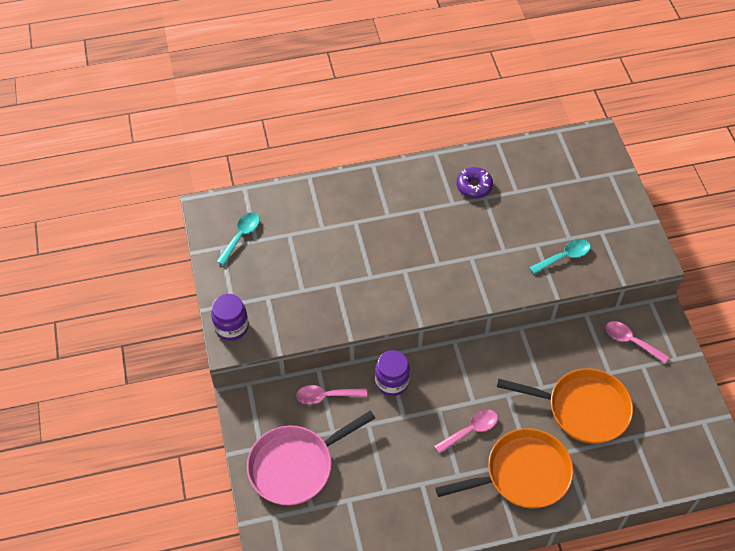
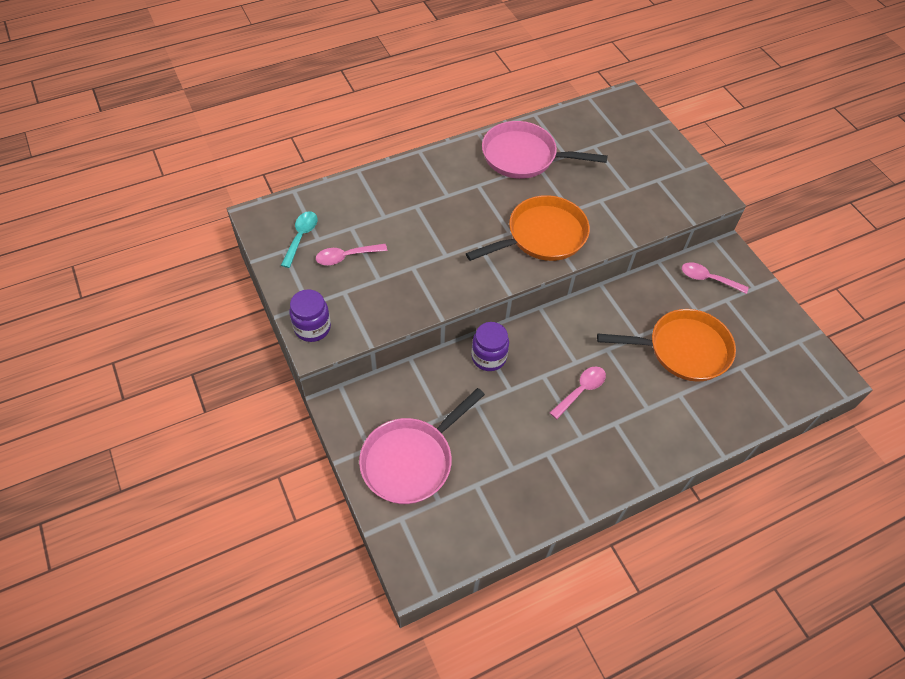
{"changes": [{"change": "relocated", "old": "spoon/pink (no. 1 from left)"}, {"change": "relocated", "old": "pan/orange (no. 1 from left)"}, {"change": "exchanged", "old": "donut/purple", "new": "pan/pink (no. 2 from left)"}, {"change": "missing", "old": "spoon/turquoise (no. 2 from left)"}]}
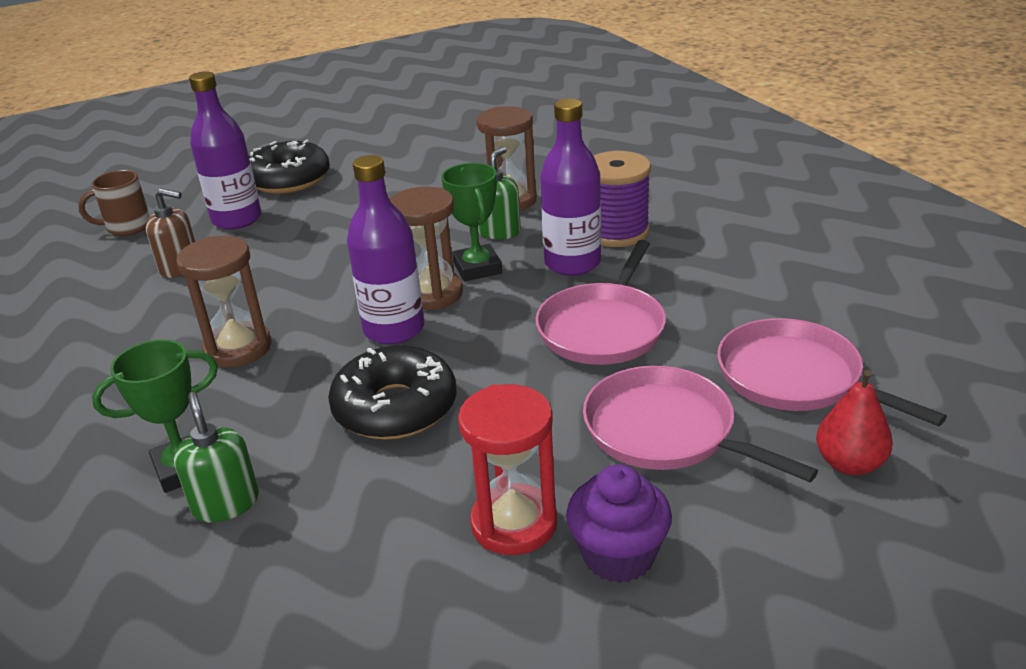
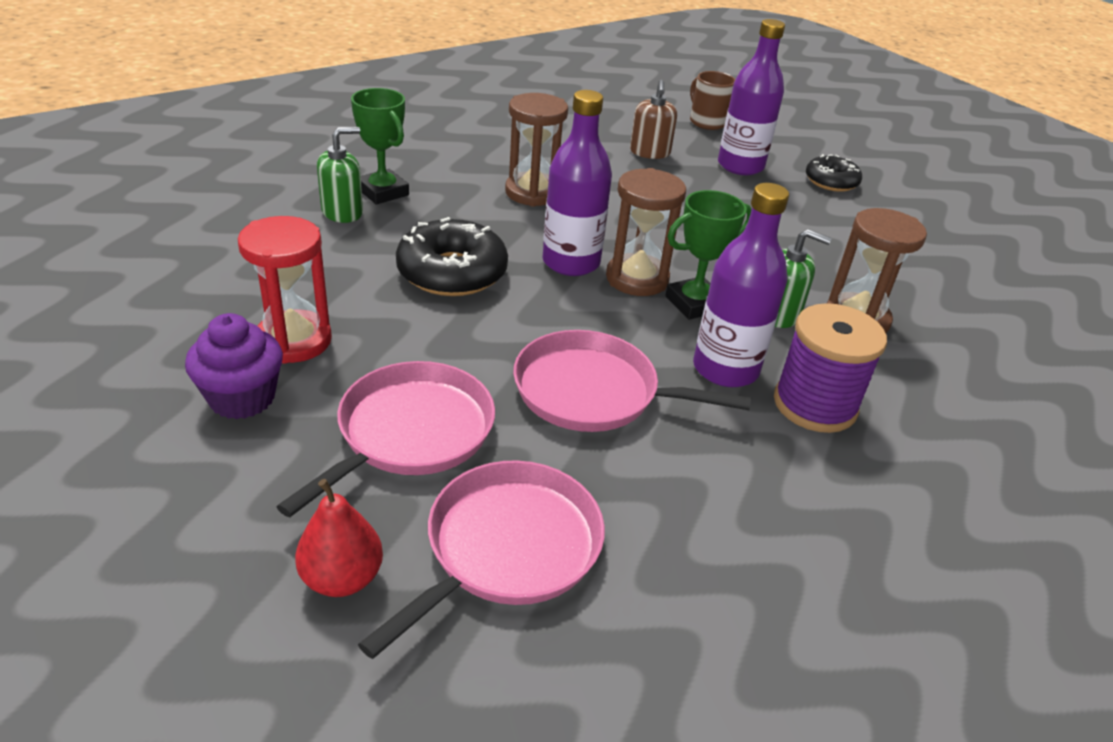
{"changes": [{"change": "size", "old": "donut/black (no. 1 from left in the first image)", "factor": 0.63}]}
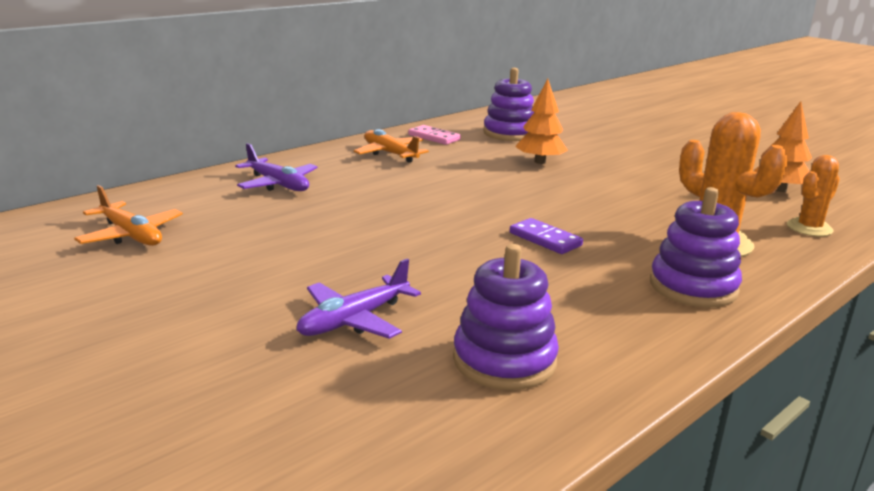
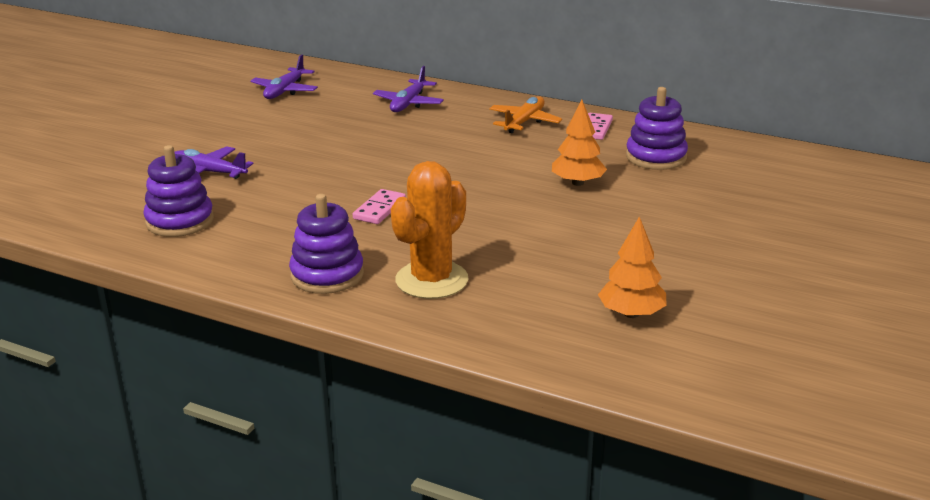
{"changes": [{"change": "colour", "old": "plane/orange (no. 1 from left)", "new": "plane/purple (no. 2 from left)"}, {"change": "colour", "old": "domino/purple", "new": "domino/pink (no. 1 from left)"}, {"change": "missing", "old": "cactus/orange (no. 2 from left)"}]}
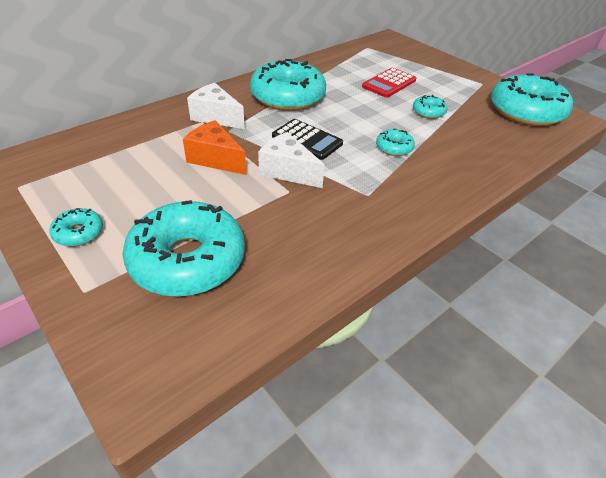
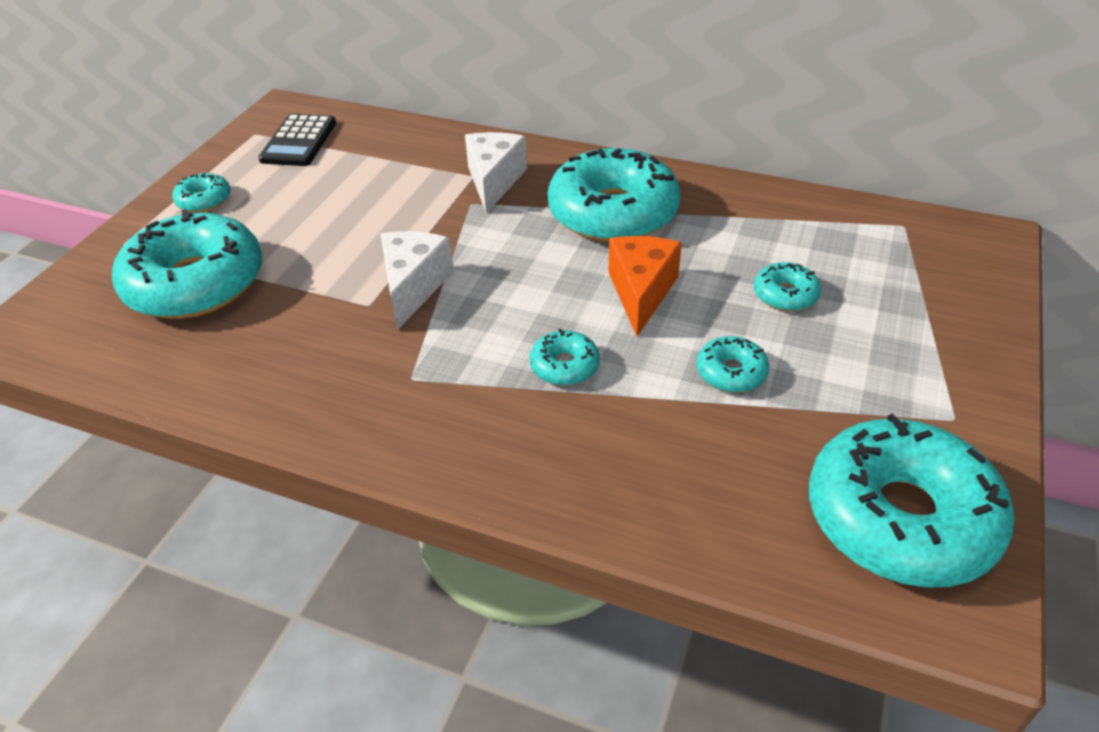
{"changes": [{"change": "relocated", "old": "cheese/orange"}, {"change": "relocated", "old": "calculator/black"}, {"change": "exchanged", "old": "calculator/red", "new": "donut/turquoise (no. 6 from left)"}]}
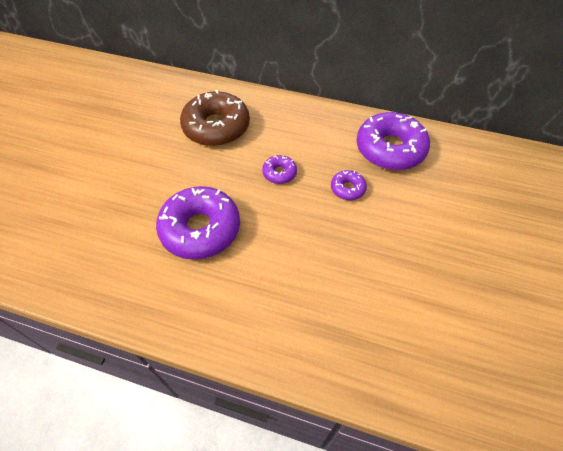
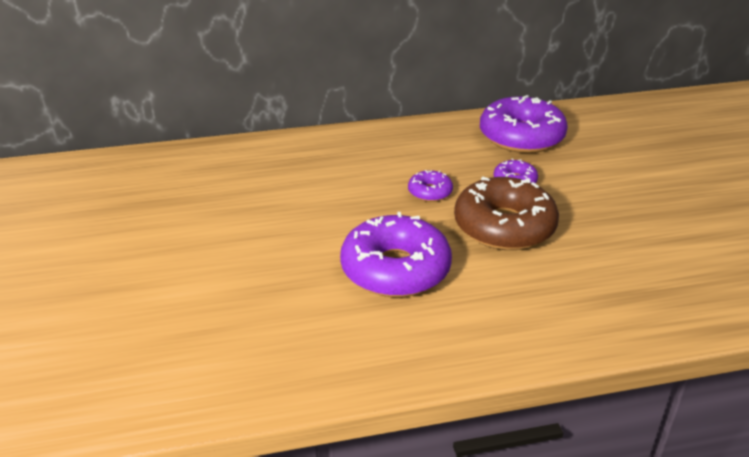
{"changes": [{"change": "relocated", "old": "donut/brown"}]}
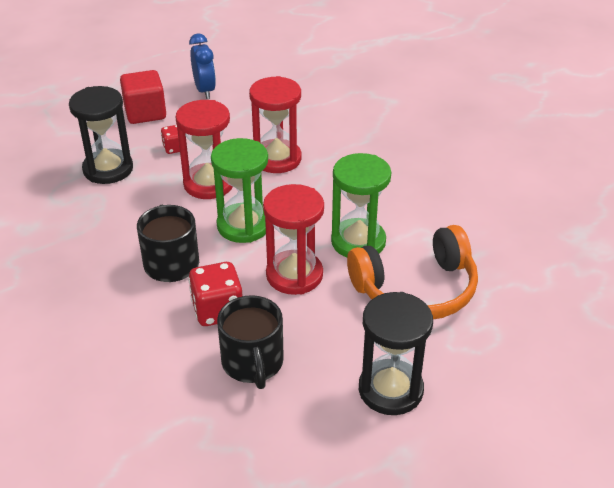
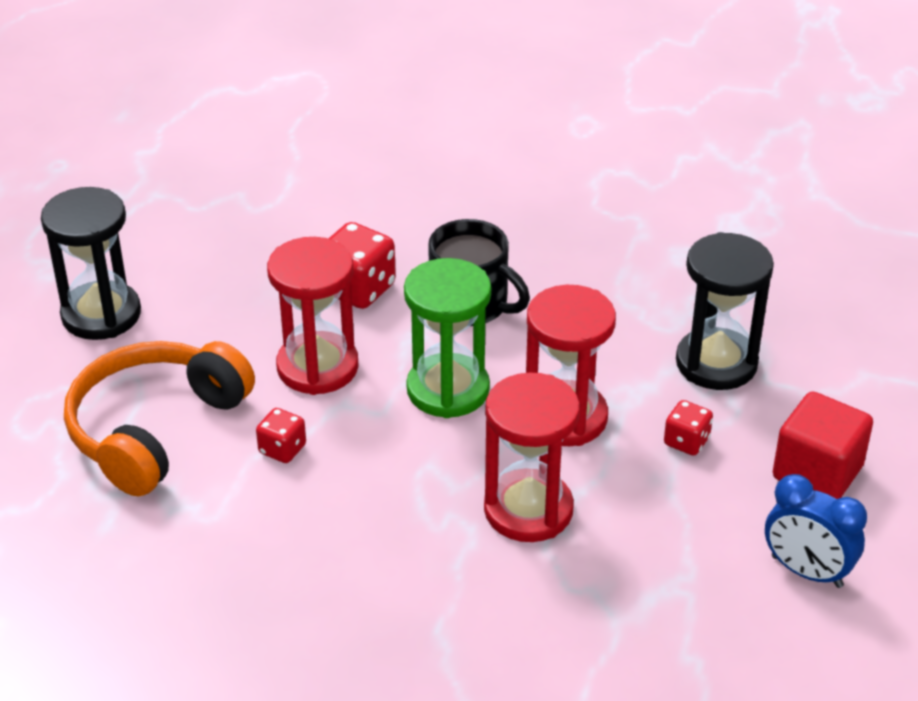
{"changes": [{"change": "missing", "old": "mug/black (no. 2 from left)"}, {"change": "exchanged", "old": "hourglass/green (no. 2 from left)", "new": "dice/red (no. 1 from left)"}]}
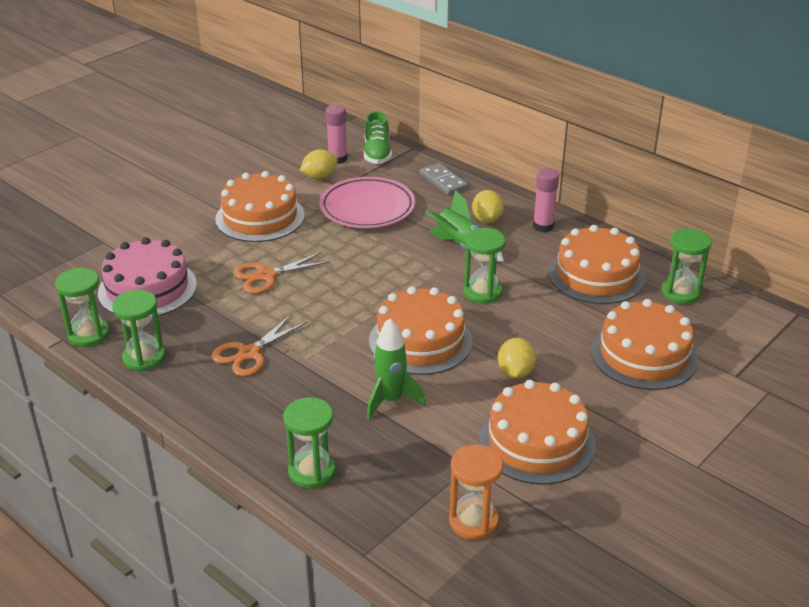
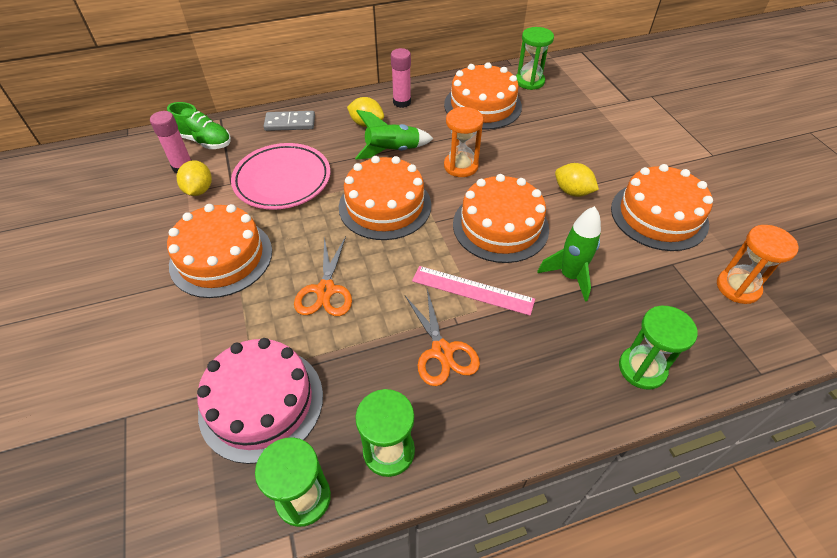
{"changes": [{"change": "colour", "old": "hourglass/green (no. 4 from left)", "new": "hourglass/orange (no. 1 from left)"}, {"change": "relocated", "old": "cake/orange (no. 5 from left in the first image)", "new": "cake/orange (no. 2 from left)"}, {"change": "appeared", "new": "ruler/pink"}]}
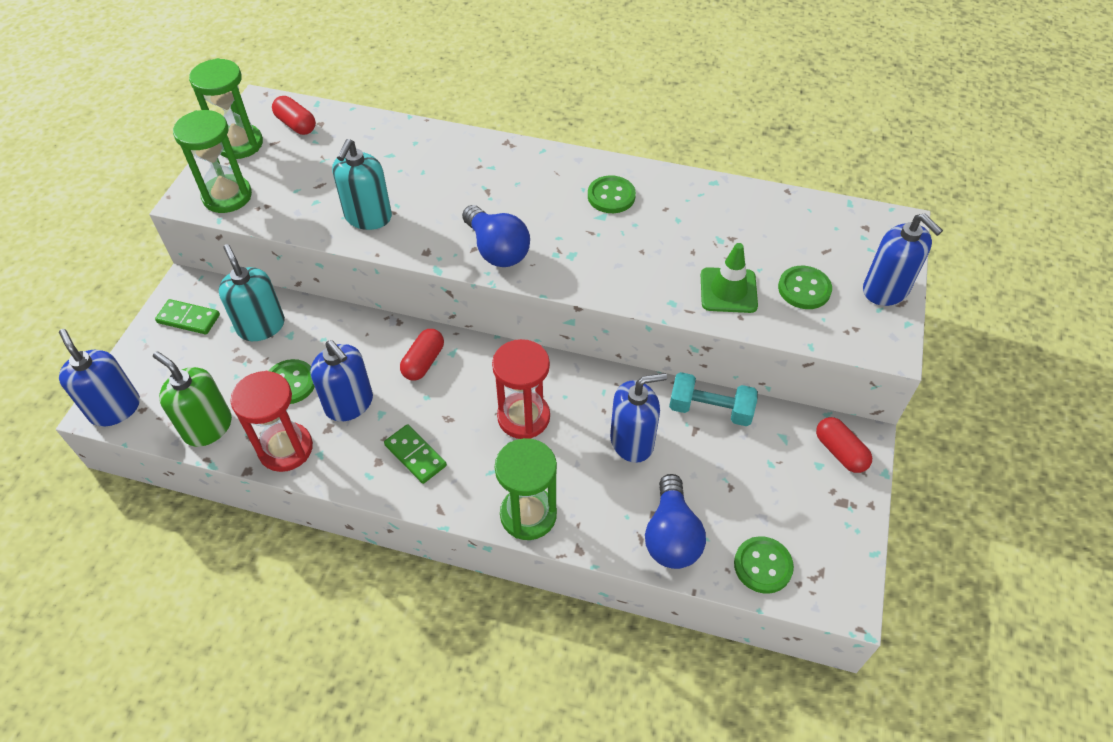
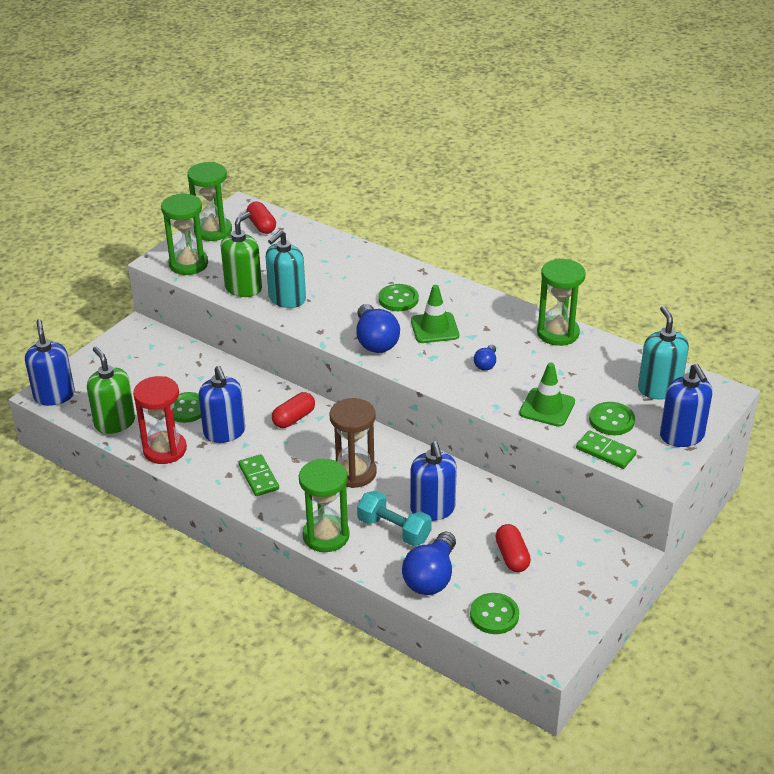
{"changes": [{"change": "relocated", "old": "domino/green (no. 1 from left in the first image)", "new": "domino/green (no. 2 from left)"}, {"change": "relocated", "old": "soap dispenser/turquoise (no. 1 from left in the first image)", "new": "soap dispenser/turquoise (no. 2 from left)"}, {"change": "colour", "old": "hourglass/red (no. 2 from left)", "new": "hourglass/brown"}, {"change": "relocated", "old": "button/green (no. 2 from left)"}, {"change": "spun", "old": "soap dispenser/blue (no. 3 from left)", "degrees": 75}, {"change": "relocated", "old": "dumbbell/turquoise"}, {"change": "relocated", "old": "capsule/red (no. 3 from left)"}, {"change": "appeared", "new": "soap dispenser/green (no. 2 from left)"}, {"change": "appeared", "new": "traffic cone/green (no. 1 from left)"}, {"change": "appeared", "new": "light bulb/blue (no. 3 from left)"}, {"change": "appeared", "new": "hourglass/green (no. 4 from left)"}]}
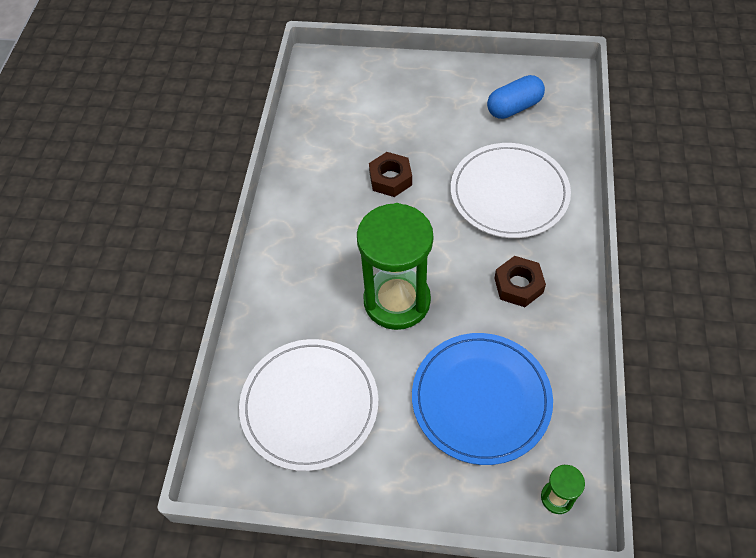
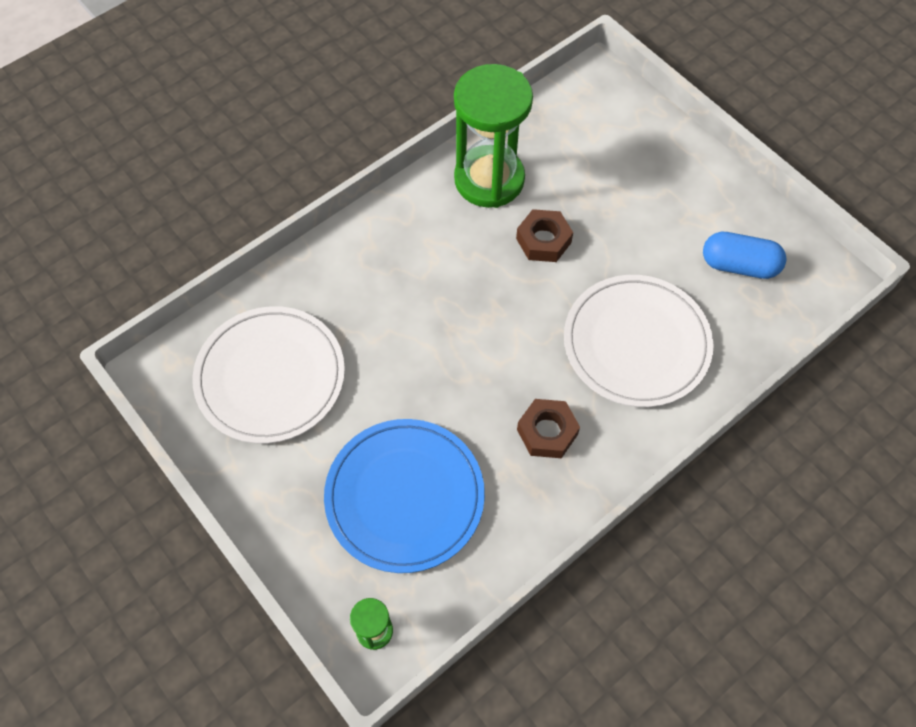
{"changes": [{"change": "relocated", "old": "hourglass/green (no. 1 from left in the first image)", "new": "hourglass/green (no. 2 from left)"}]}
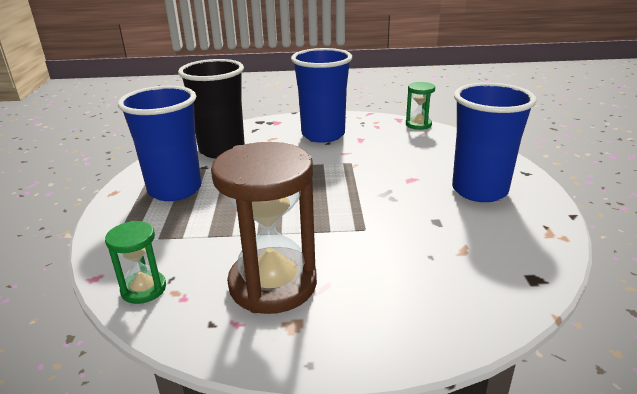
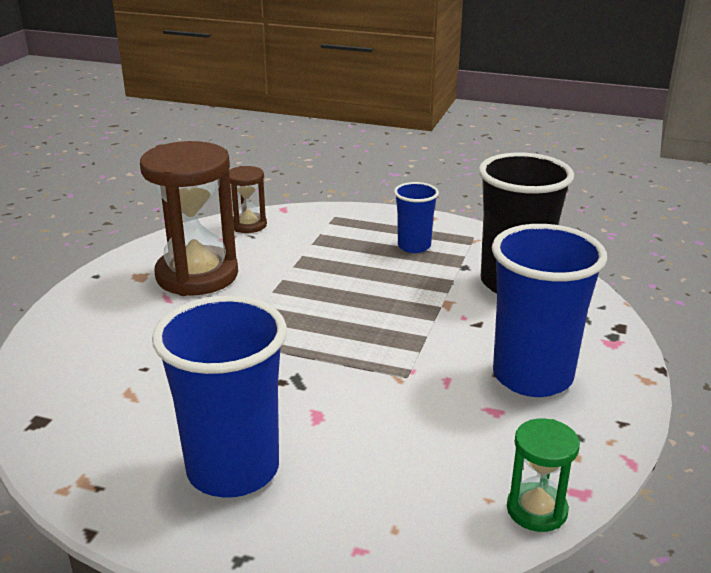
{"changes": [{"change": "colour", "old": "hourglass/green (no. 1 from left)", "new": "hourglass/brown (no. 2 from left)"}, {"change": "size", "old": "cup/blue (no. 1 from left in the first image)", "factor": 0.54}]}
